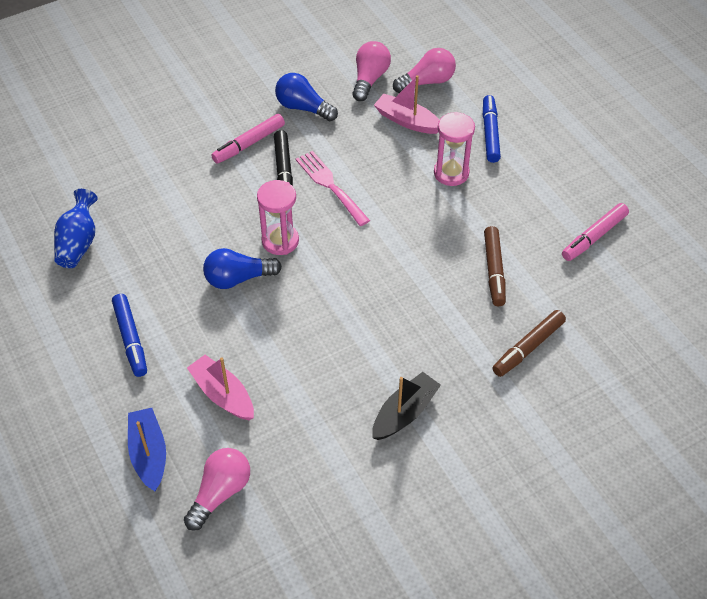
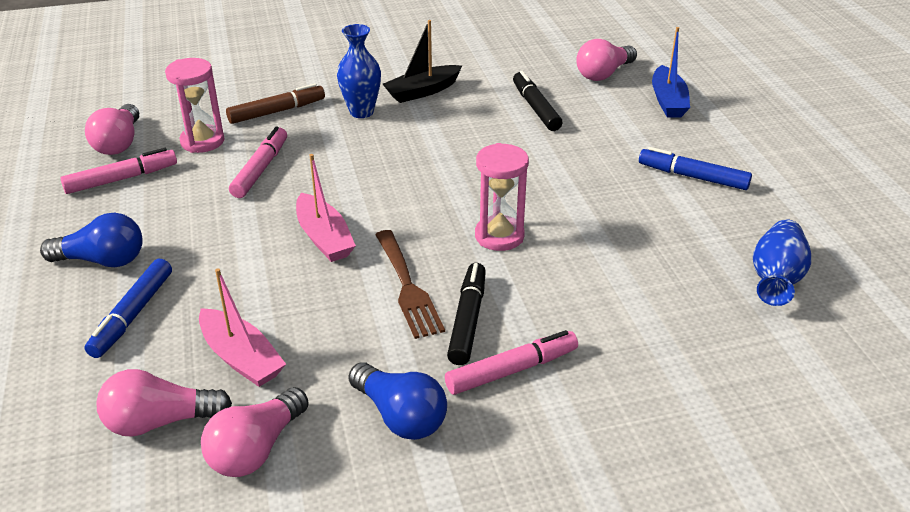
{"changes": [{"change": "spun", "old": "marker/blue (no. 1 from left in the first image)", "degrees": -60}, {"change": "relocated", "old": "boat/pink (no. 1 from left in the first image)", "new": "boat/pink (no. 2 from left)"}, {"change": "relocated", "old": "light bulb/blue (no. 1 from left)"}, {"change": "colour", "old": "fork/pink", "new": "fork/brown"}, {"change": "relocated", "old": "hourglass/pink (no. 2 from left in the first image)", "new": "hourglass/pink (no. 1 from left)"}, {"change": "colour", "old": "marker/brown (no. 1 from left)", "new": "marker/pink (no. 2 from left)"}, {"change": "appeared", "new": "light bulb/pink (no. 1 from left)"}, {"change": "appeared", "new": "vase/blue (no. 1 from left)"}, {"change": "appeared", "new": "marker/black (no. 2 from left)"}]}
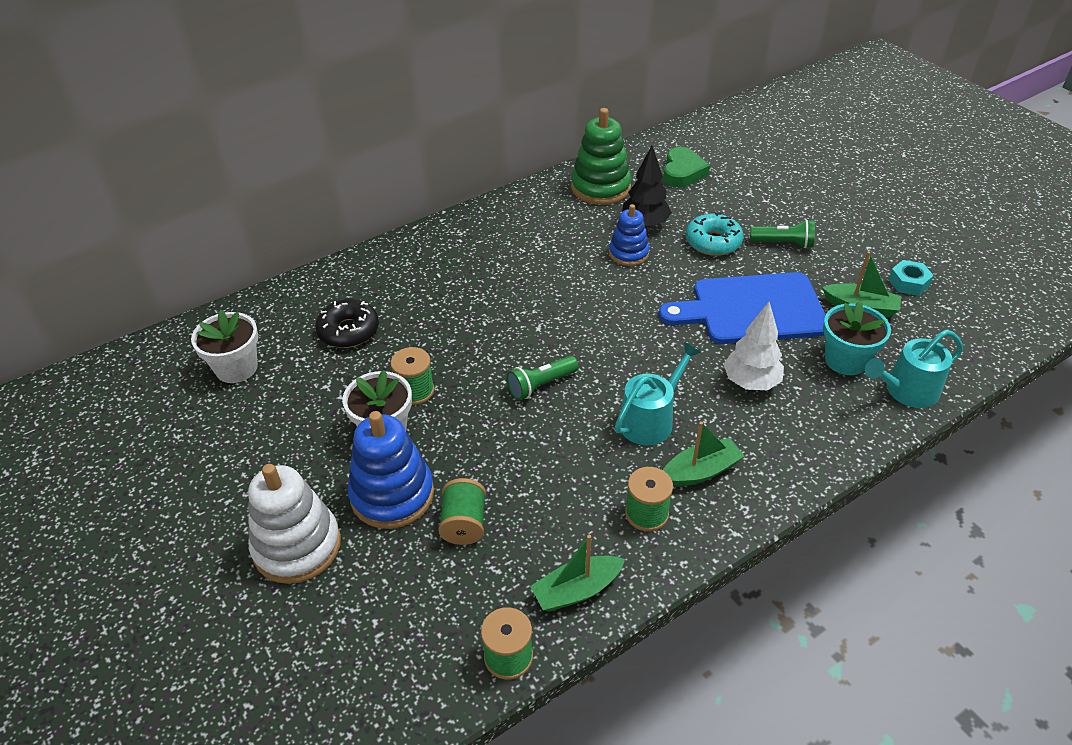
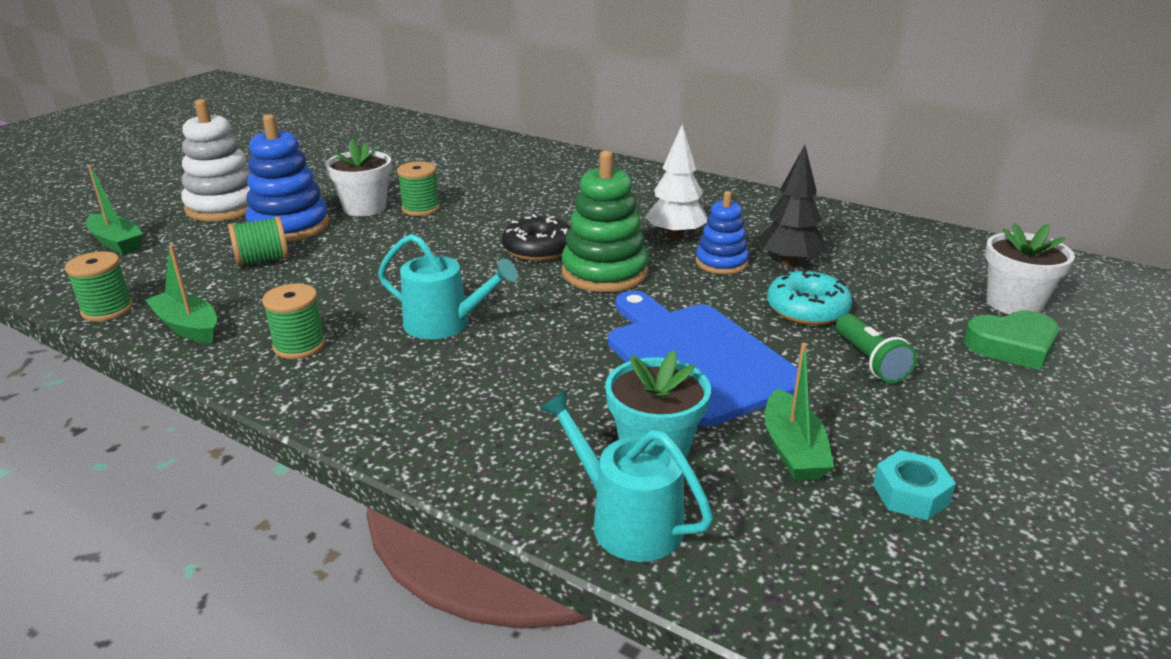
{"changes": [{"change": "relocated", "old": "flower pot/white (no. 1 from left in the first image)", "new": "flower pot/white (no. 2 from left)"}, {"change": "relocated", "old": "donut/black"}, {"change": "missing", "old": "flashlight/green (no. 1 from left)"}, {"change": "relocated", "old": "stacking toy/green"}, {"change": "relocated", "old": "heart/green"}, {"change": "relocated", "old": "boat/green (no. 2 from left in the first image)", "new": "boat/green (no. 1 from left)"}, {"change": "relocated", "old": "tree/white"}]}
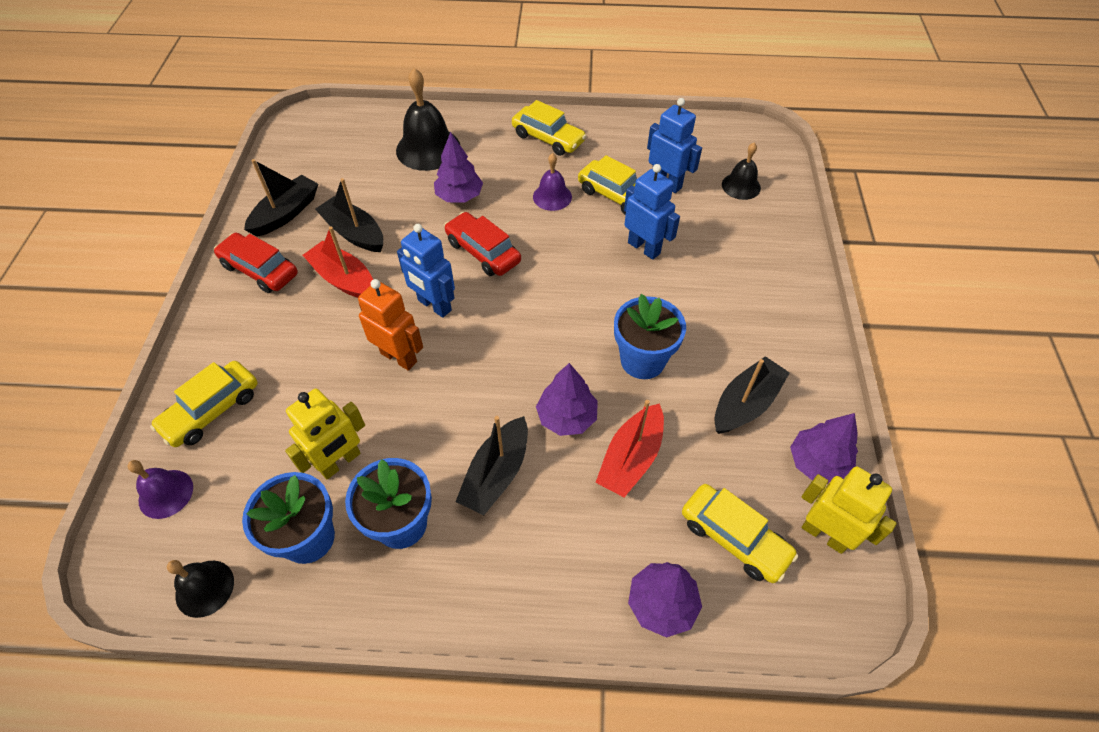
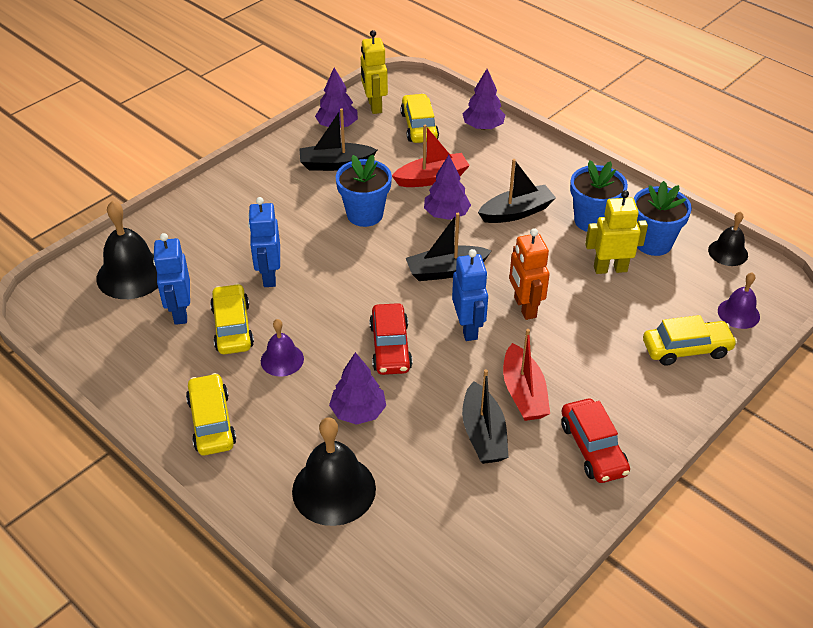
{"changes": [{"change": "relocated", "old": "boat/black (no. 1 from left in the first image)", "new": "boat/black (no. 2 from left)"}, {"change": "size", "old": "bell/black (no. 3 from left in the first image)", "factor": 1.74}]}
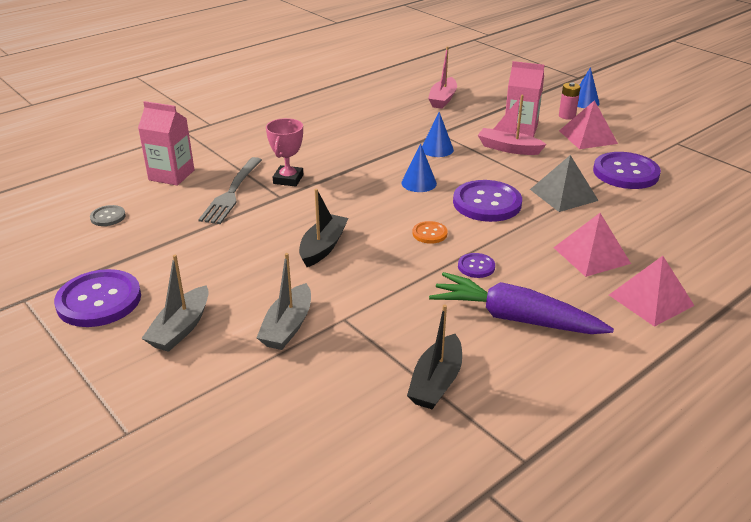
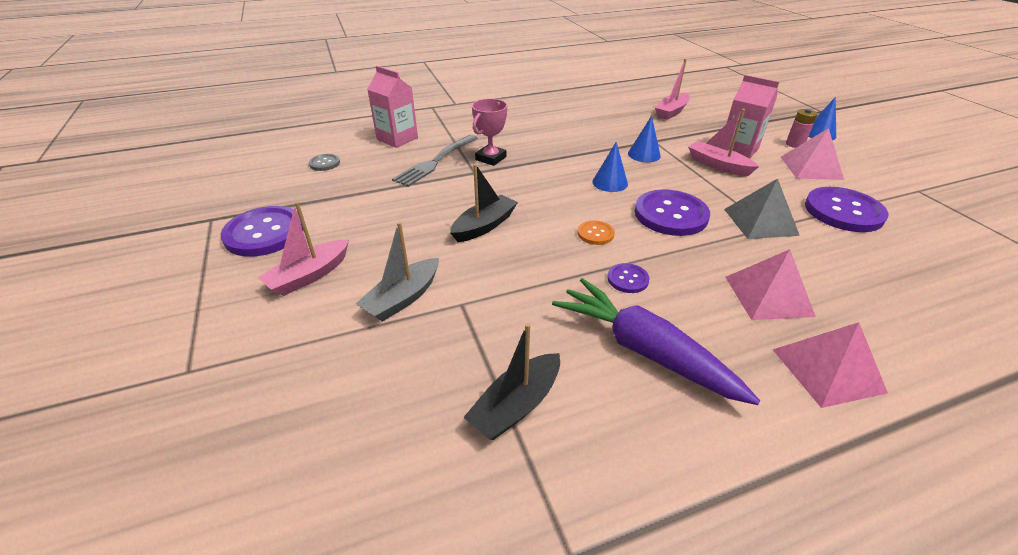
{"changes": [{"change": "colour", "old": "boat/grey (no. 1 from left)", "new": "boat/pink (no. 1 from left)"}]}
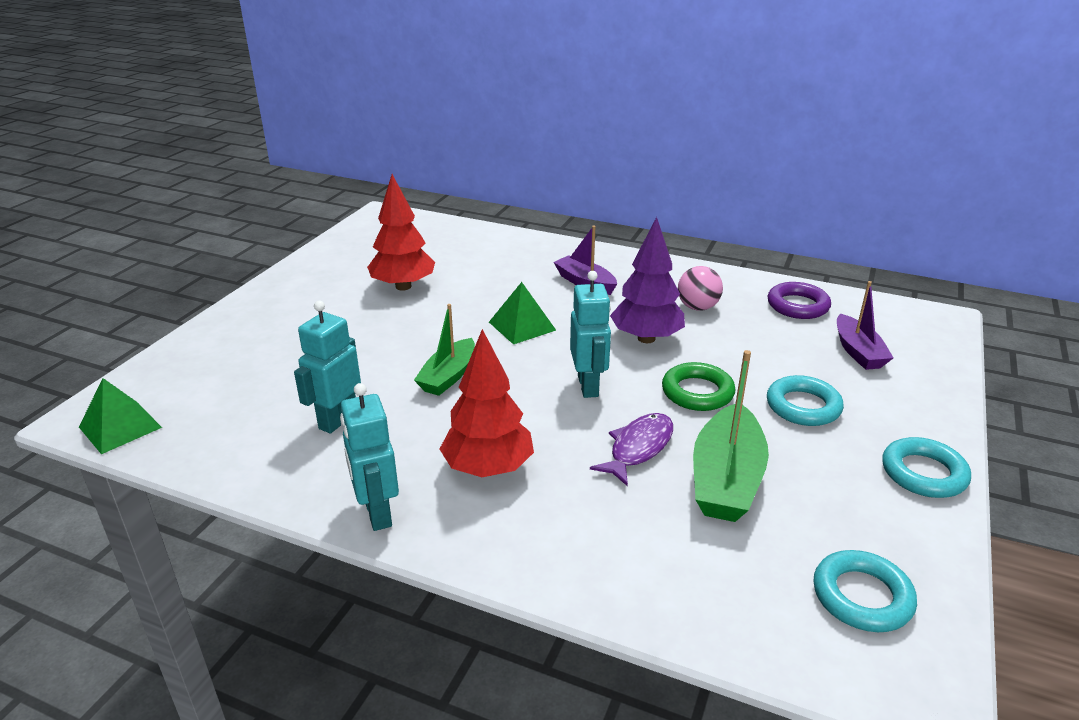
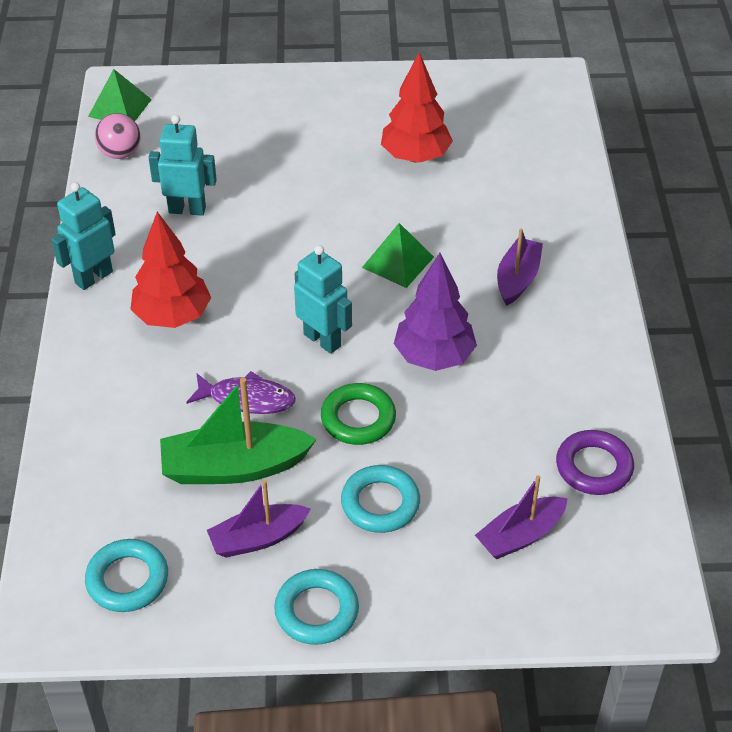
{"changes": [{"change": "missing", "old": "boat/green (no. 1 from left)"}, {"change": "spun", "old": "robot/turquoise (no. 3 from left)", "degrees": -105}, {"change": "relocated", "old": "ball/pink"}, {"change": "appeared", "new": "boat/purple (no. 1 from left)"}]}
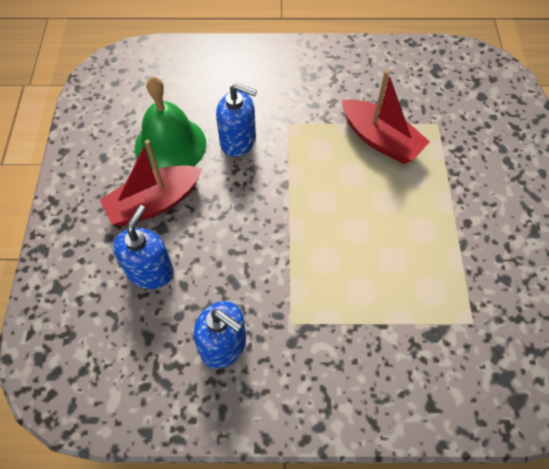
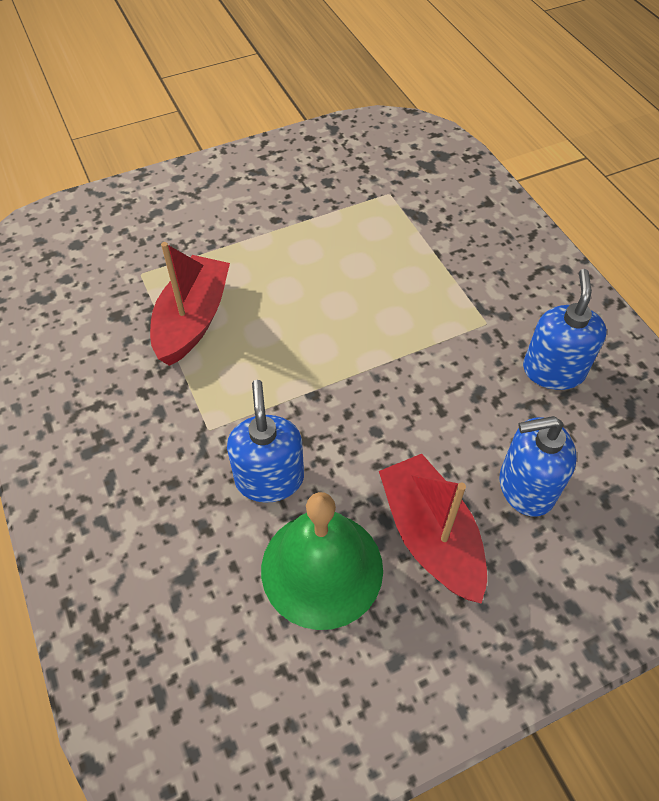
{"changes": [{"change": "spun", "old": "boat/red (no. 1 from left in the first image)", "degrees": -150}]}
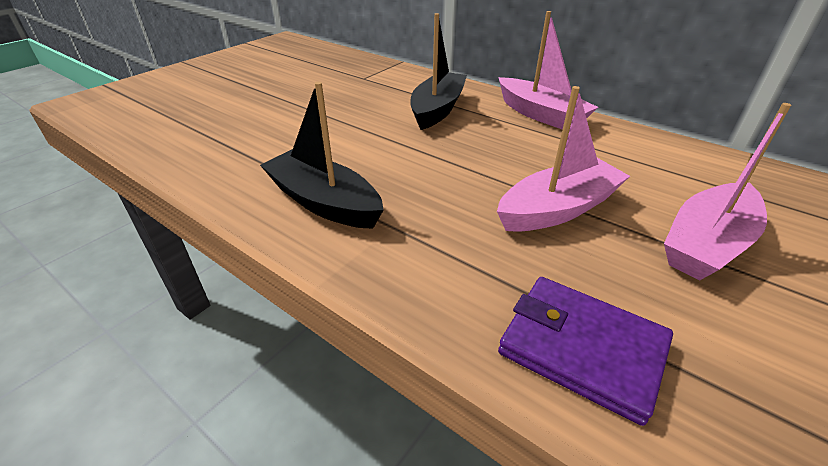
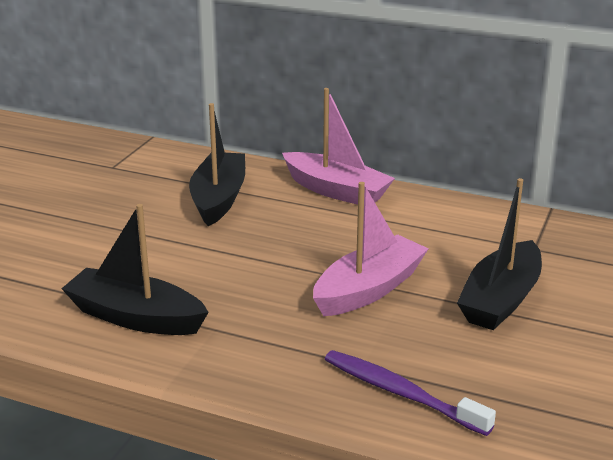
{"changes": [{"change": "exchanged", "old": "wallet/purple", "new": "toothbrush/purple"}, {"change": "colour", "old": "boat/pink (no. 3 from left)", "new": "boat/black (no. 3 from left)"}]}
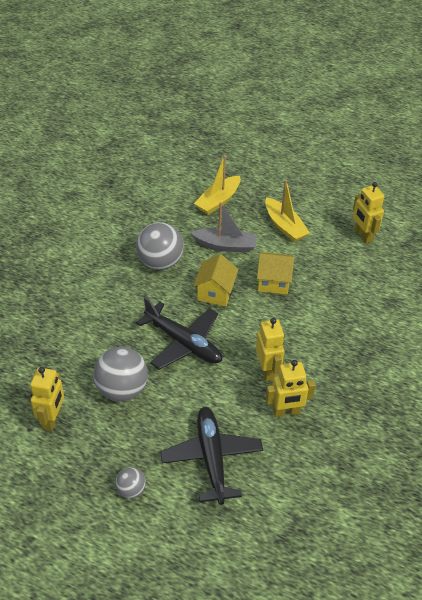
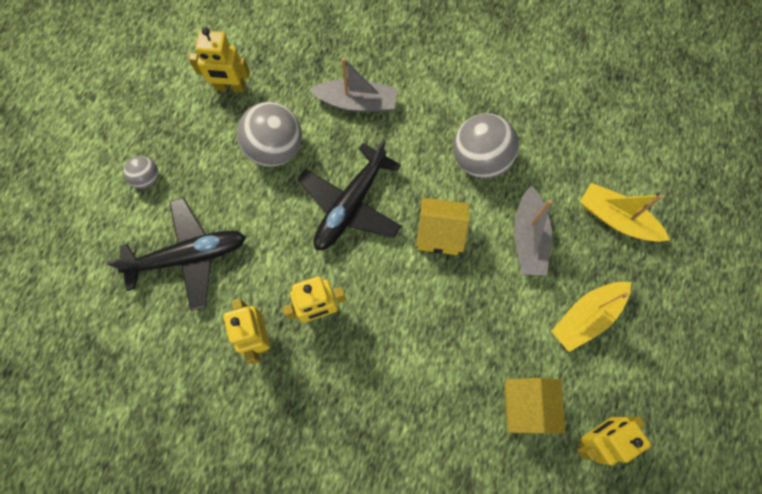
{"changes": [{"change": "relocated", "old": "house/yellow (no. 2 from left)"}, {"change": "appeared", "new": "boat/grey (no. 1 from left)"}]}
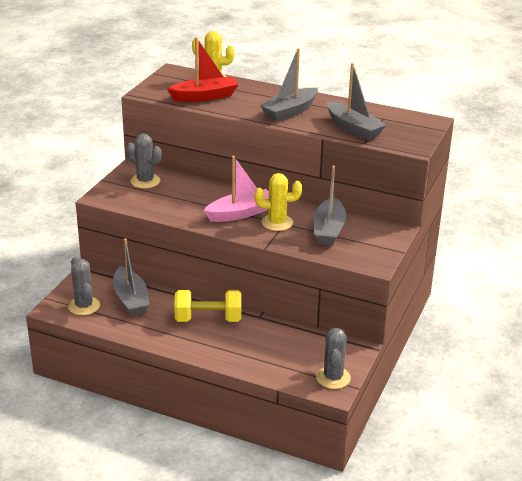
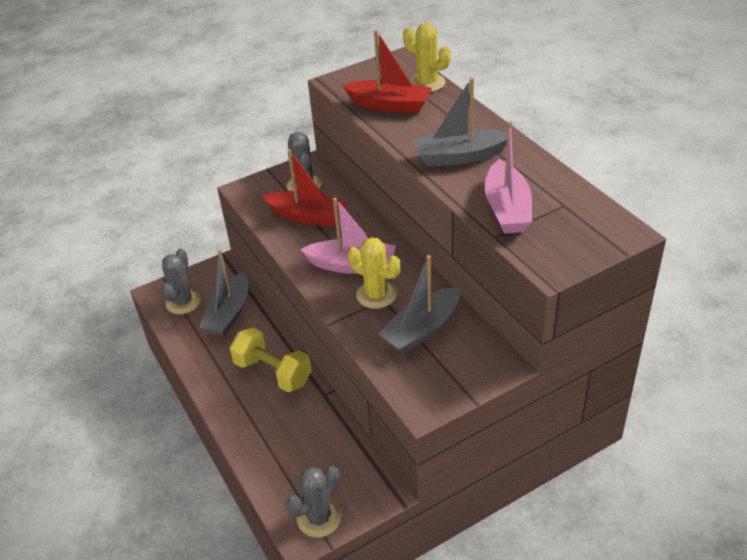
{"changes": [{"change": "colour", "old": "boat/grey (no. 4 from left)", "new": "boat/pink (no. 2 from left)"}, {"change": "appeared", "new": "boat/red (no. 1 from left)"}]}
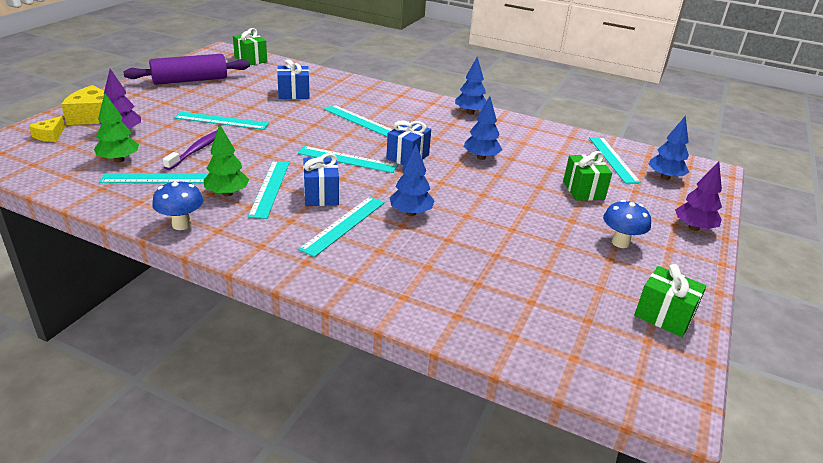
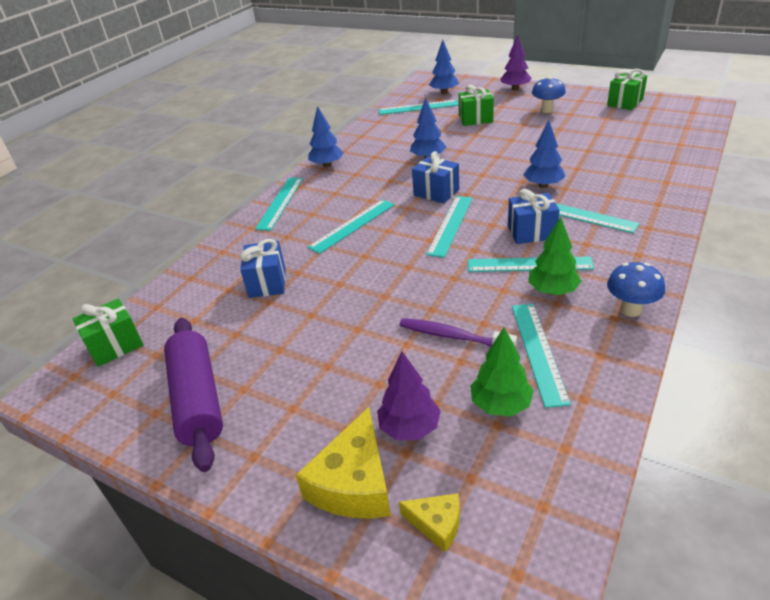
{"changes": [{"change": "relocated", "old": "ruler/turquoise (no. 2 from left in the first image)", "new": "ruler/turquoise (no. 1 from left)"}]}
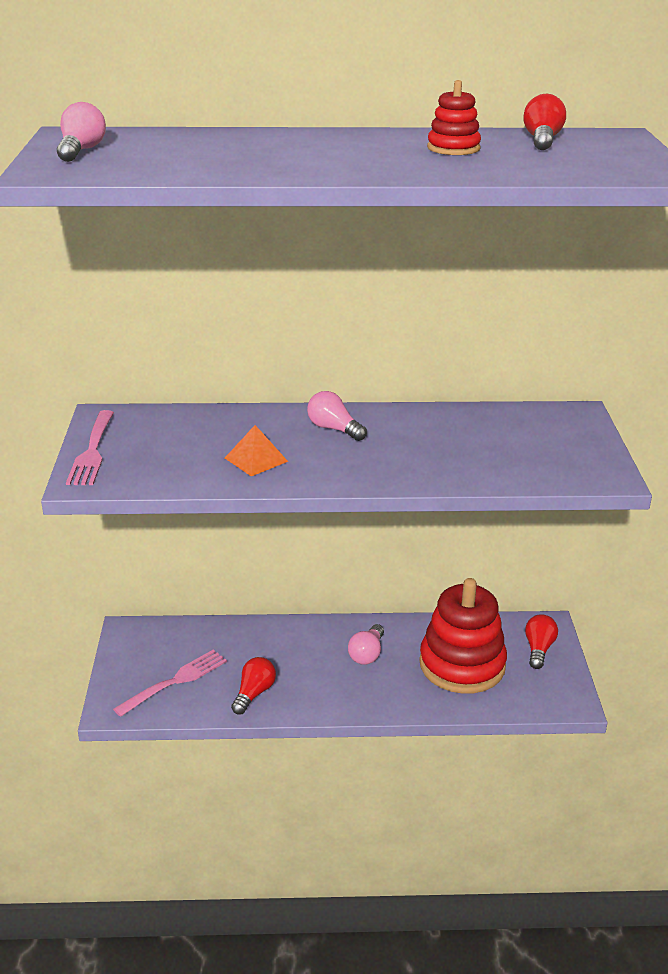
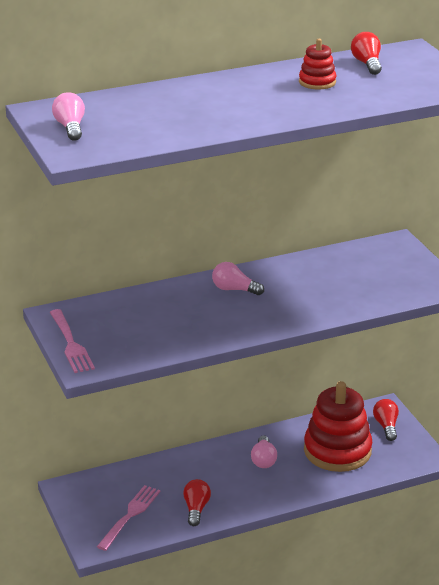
{"changes": [{"change": "missing", "old": "pyramid/orange"}]}
